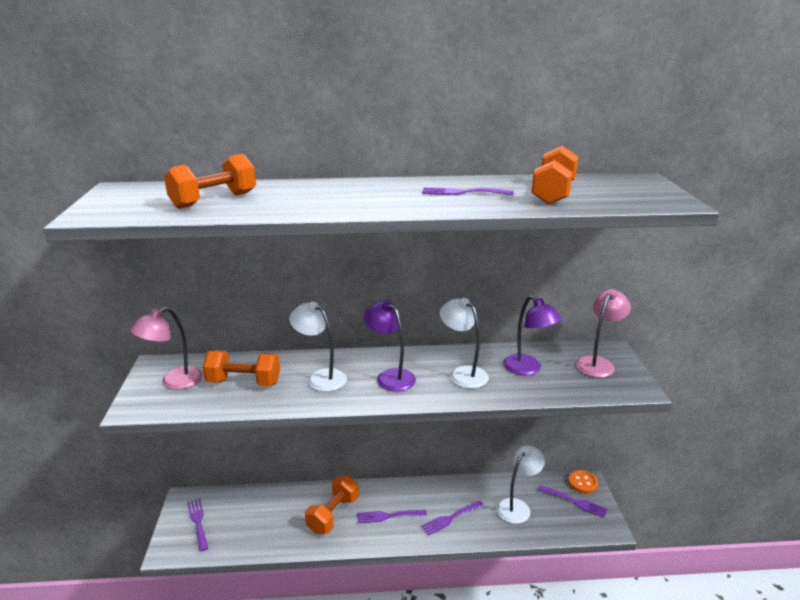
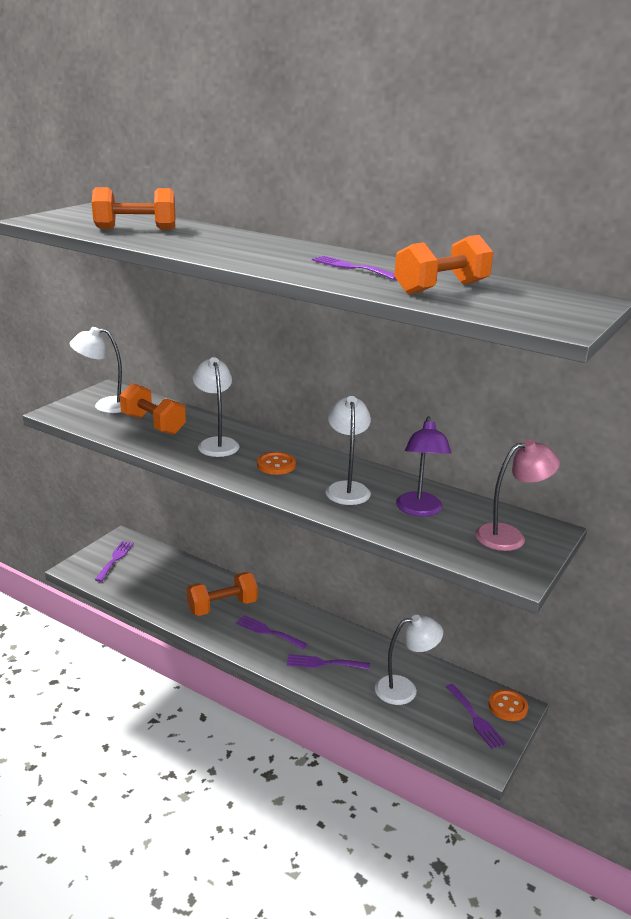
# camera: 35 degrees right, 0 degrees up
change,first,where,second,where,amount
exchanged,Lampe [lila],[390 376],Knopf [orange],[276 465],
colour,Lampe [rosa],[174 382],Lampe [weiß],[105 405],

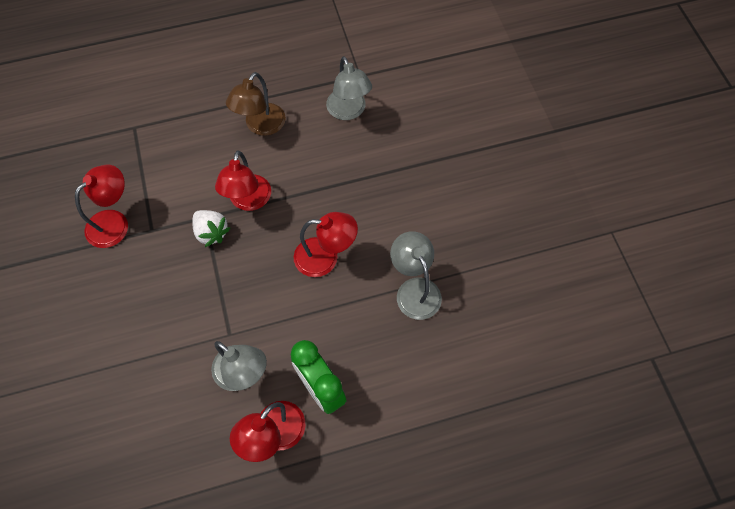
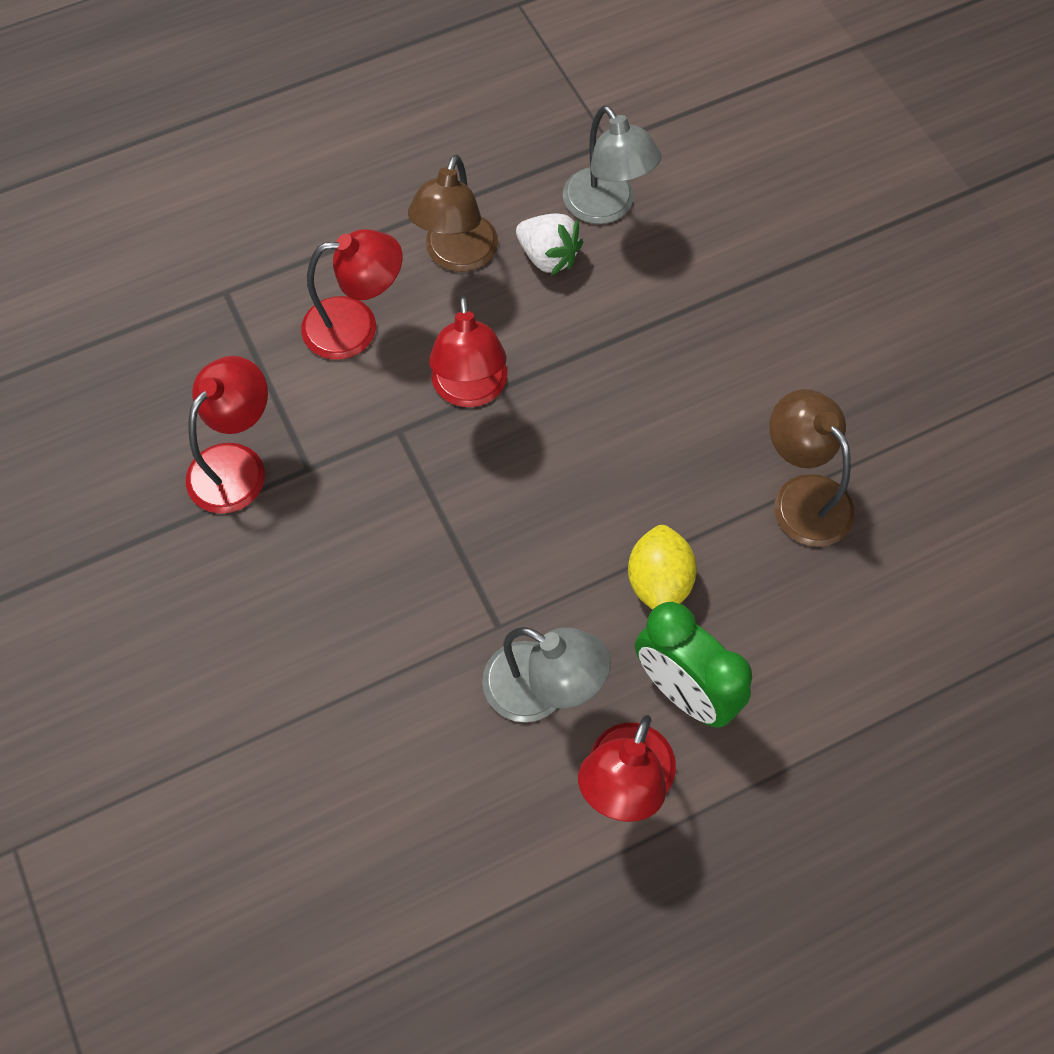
# camera: 10 degrees left, 0 degrees up
change,first,where,second,where,amount
appeared,,,Zitrone [gelb],[658 582],
relocated,Erdbeere [weiß],[211 233],,[548 257],
relocated,Lampe [rot],[325 257],,[356 326],
colour,Lampe [grau],[414 289],Lampe [braun],[802 496],

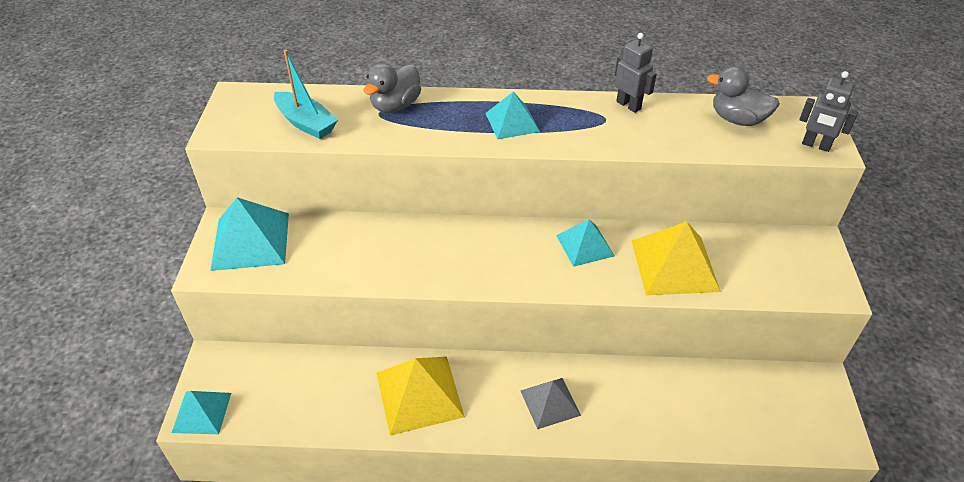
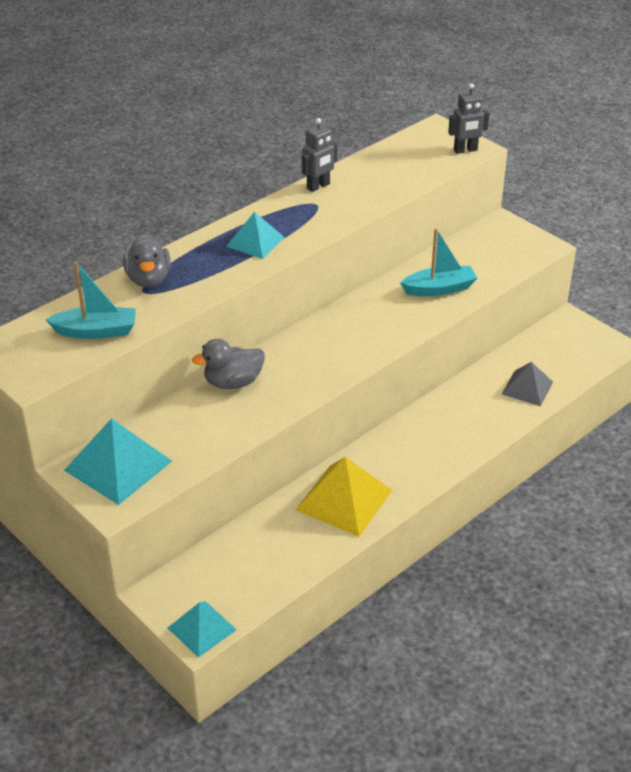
# camera: 45 degrees left, 5 degrees down
change,first,where,second,where,amount
missing,Pyramide [türkis],[585 245],,,
relocated,Pyramide [grau],[550 402],,[527 388],
relocated,Ente [grau],[737 119],,[233 382],
exchanged,Pyramide [gelb],[674 265],Boot [türkis],[439 289],
spun,Roboter [grau],[628 105],,[318 186],135 degrees clockwise

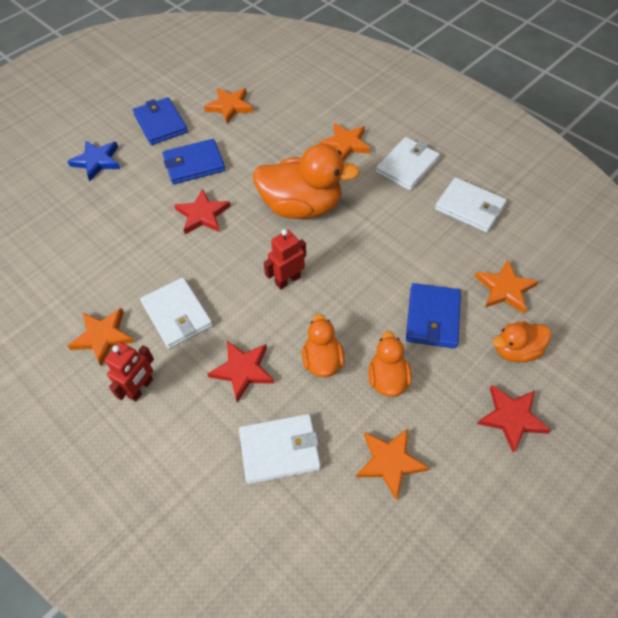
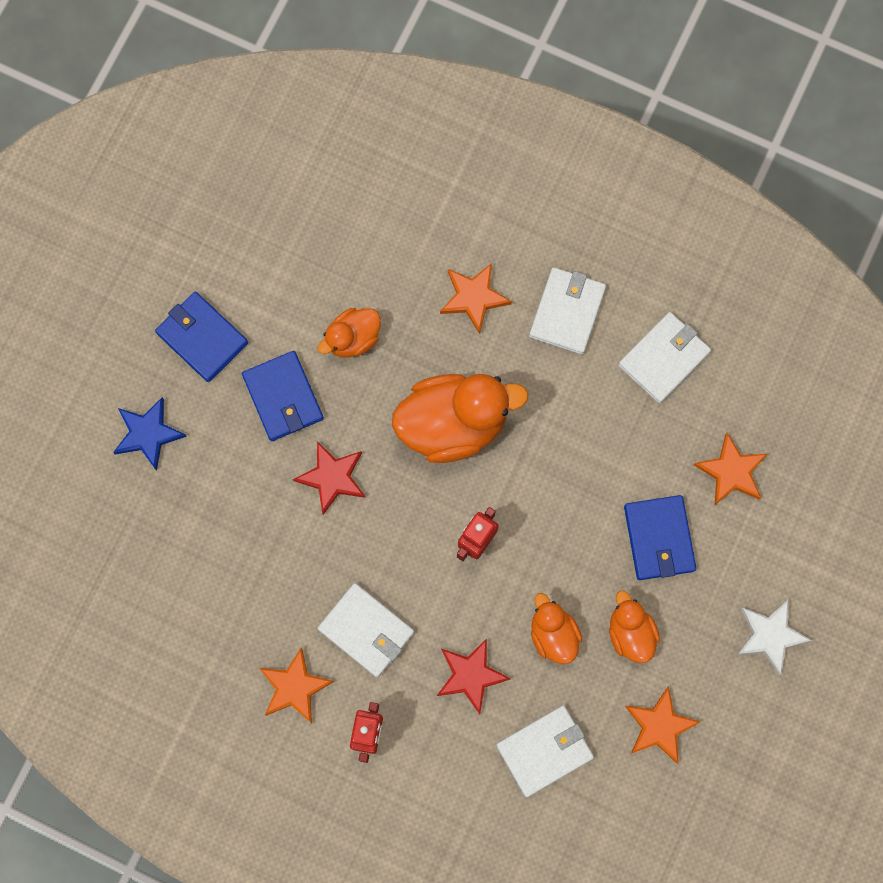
# camera: 20 degrees left, 20 degrees up
change,first,where,second,where,amount
missing,Stern [orange],[230 106],,,
relocated,Ente [orange],[515 350],,[353 339],
colour,Stern [rot],[511 418],Stern [weiß],[770 635],
spun,Geldbörse [blau],[194 164],,[283 397],75 degrees counterclockwise
spun,Geldbörse [weiß],[469 207],,[664 358],60 degrees counterclockwise

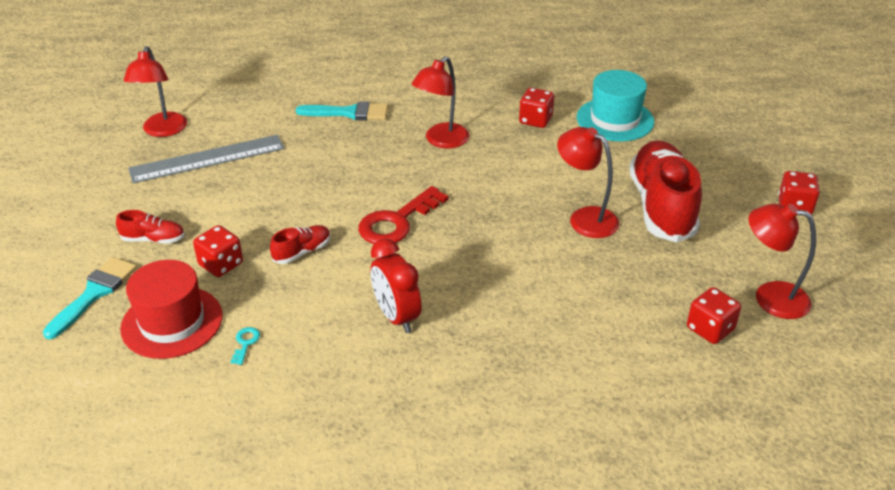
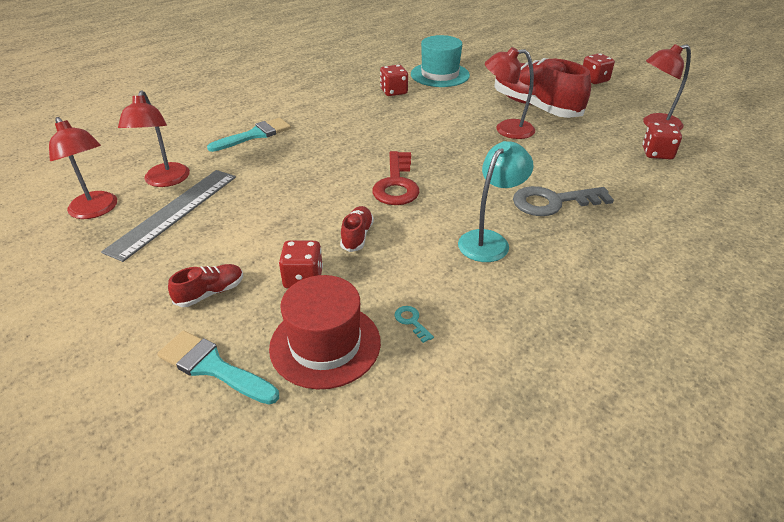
# camera: 40 degrees left, 0 degrees up
change,first,where,second,where,amount
appeared,,,Schlüssel [grau],[553 202],
relocated,Lampe [rot],[441 141],,[165 181],
exchanged,Wecker [rot],[396 317],Lampe [türkis],[489 240],
spun,Pinsel [türkis],[94 293],,[213 367],45 degrees counterclockwise

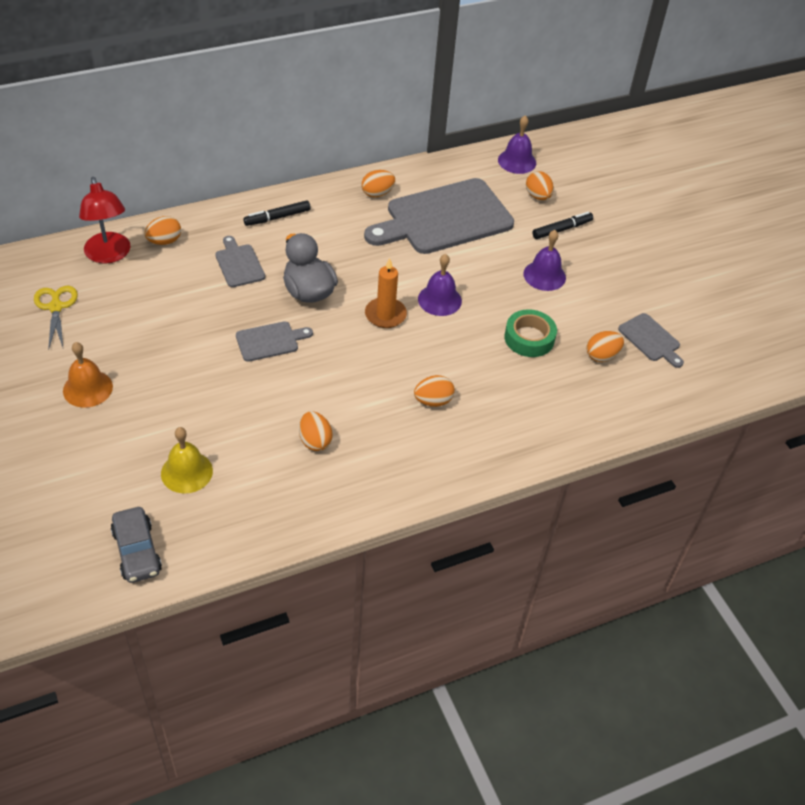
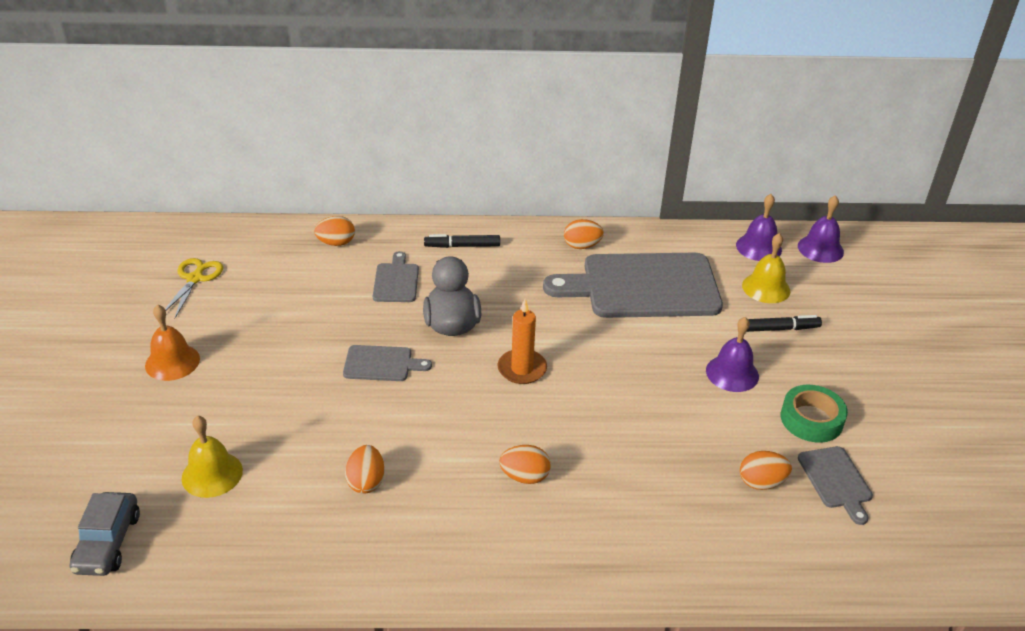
# camera: 25 degrees right, 10 degrees down
change,first,where,second,where,amount
missing,Lampe [rot],[109 255],,,
relocated,Glocke [lila],[439 300],,[820 249],
relocated,Klebeband [grün],[529 338],,[811 419],
exchanged,Ei [orange],[538 196],Glocke [gelb],[766 288],

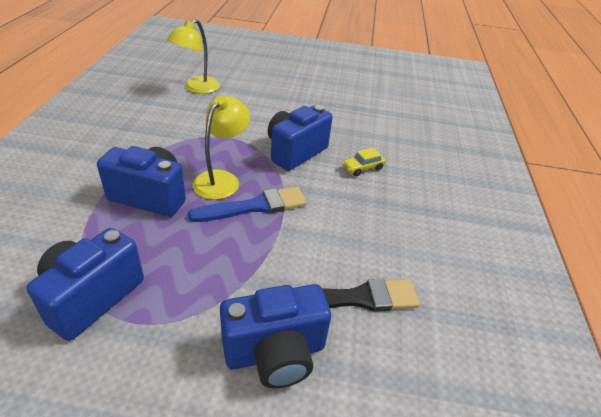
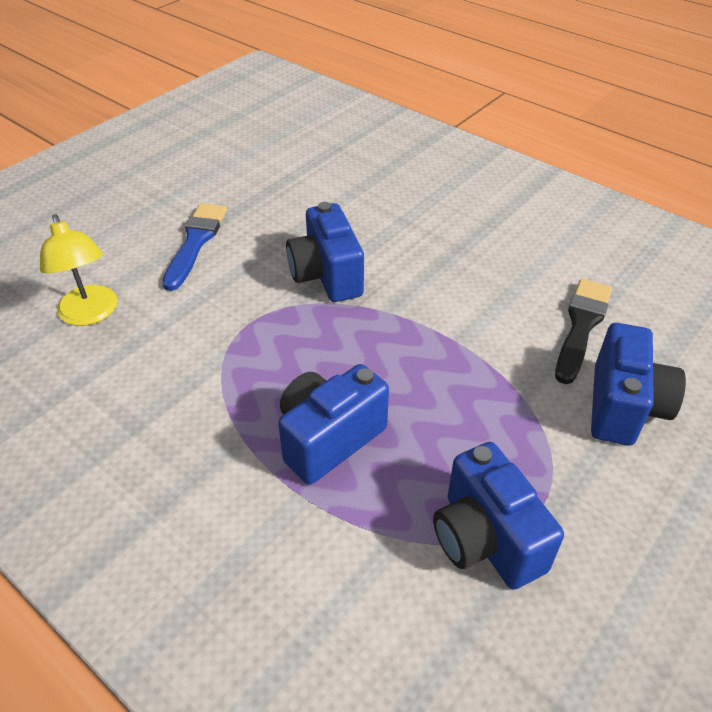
# camera: 55 degrees left, 5 degrees up
change,first,where,second,where,amount
missing,Lampe [gelb],[221 179],,,
missing,Auto [gelb],[362 168],,,
relocated,Pinsel [blau],[254 206],,[195 242],

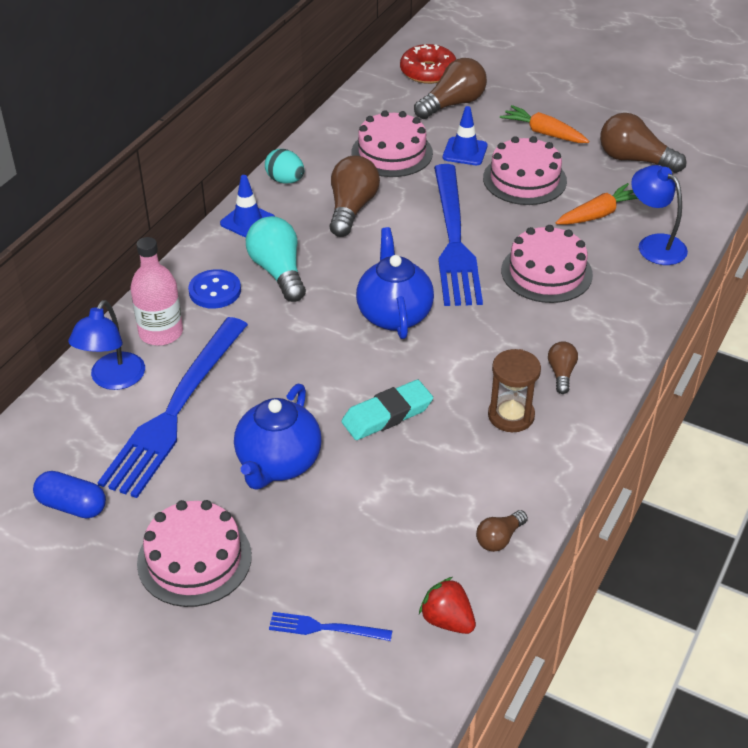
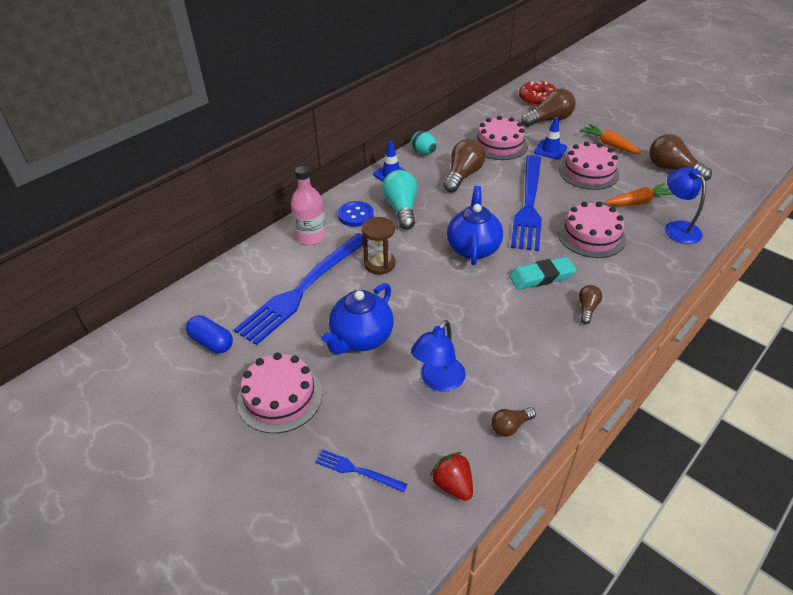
# camera: 15 degrees right, 0 degrees up
change,first,where,second,where,amount
relocated,Lampe [blau],[113 380],,[438 381],
relocated,Radiergummi [türkis],[387 415],,[541 277],
relocated,Sanduhr [braun],[511 415],,[379 264],

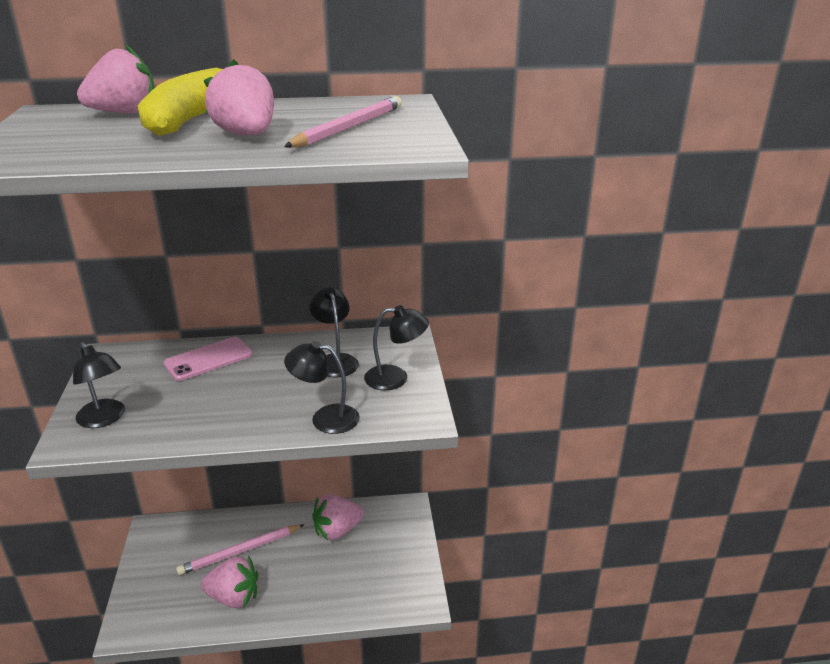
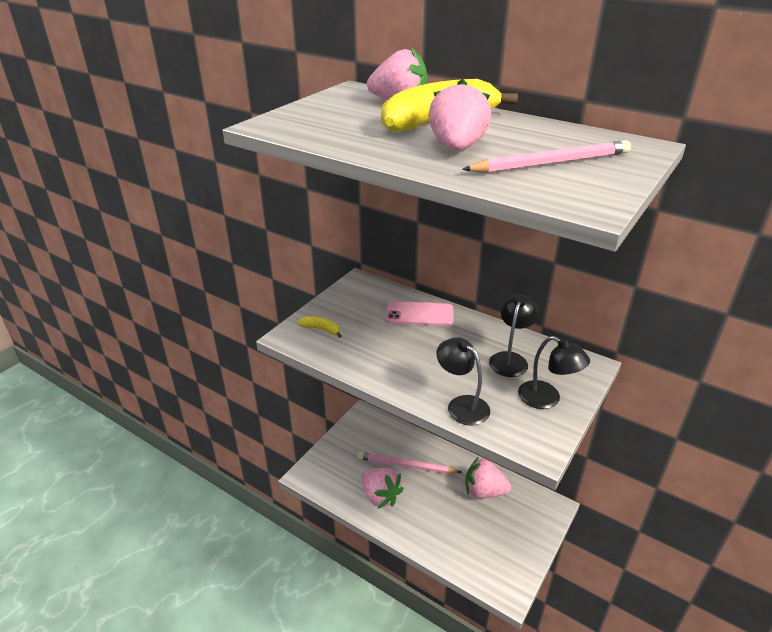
# camera: 40 degrees right, 5 degrees up
change,first,where,second,where,amount
exchanged,Lampe [schwarz],[105 419],Banane [gelb],[321 329],

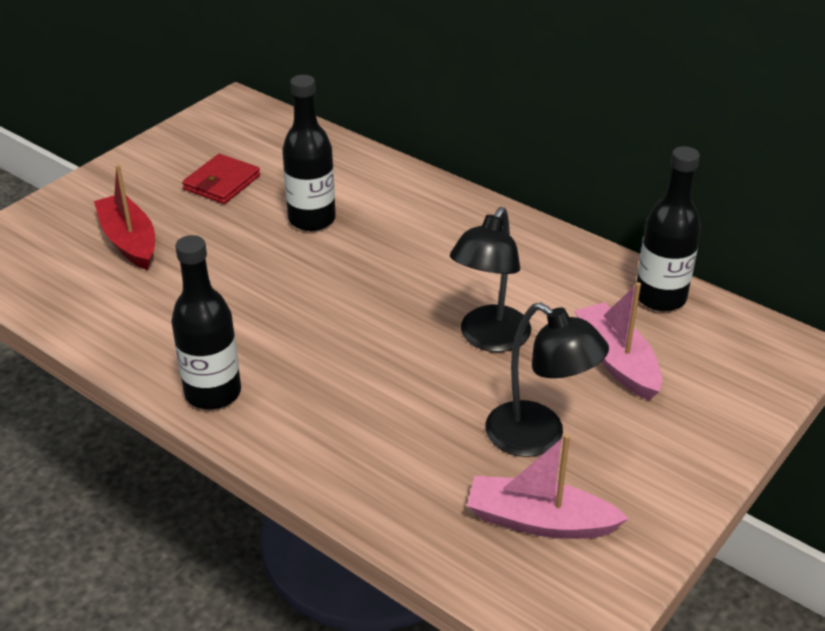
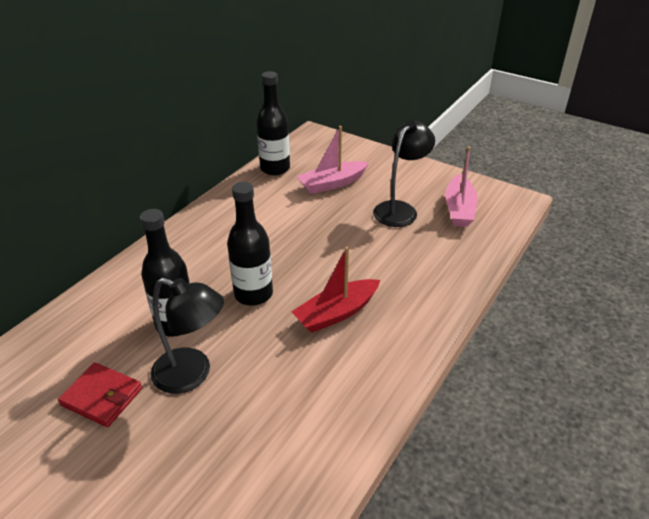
# camera: 95 degrees left, 0 degrees up
change,first,where,second,where,amount
relocated,Boot [rot],[129 241],,[336 313],
relocated,Flasche [schwarz],[213 393],,[253 294],
relocated,Lampe [schwarz],[489 339],,[192 374],

